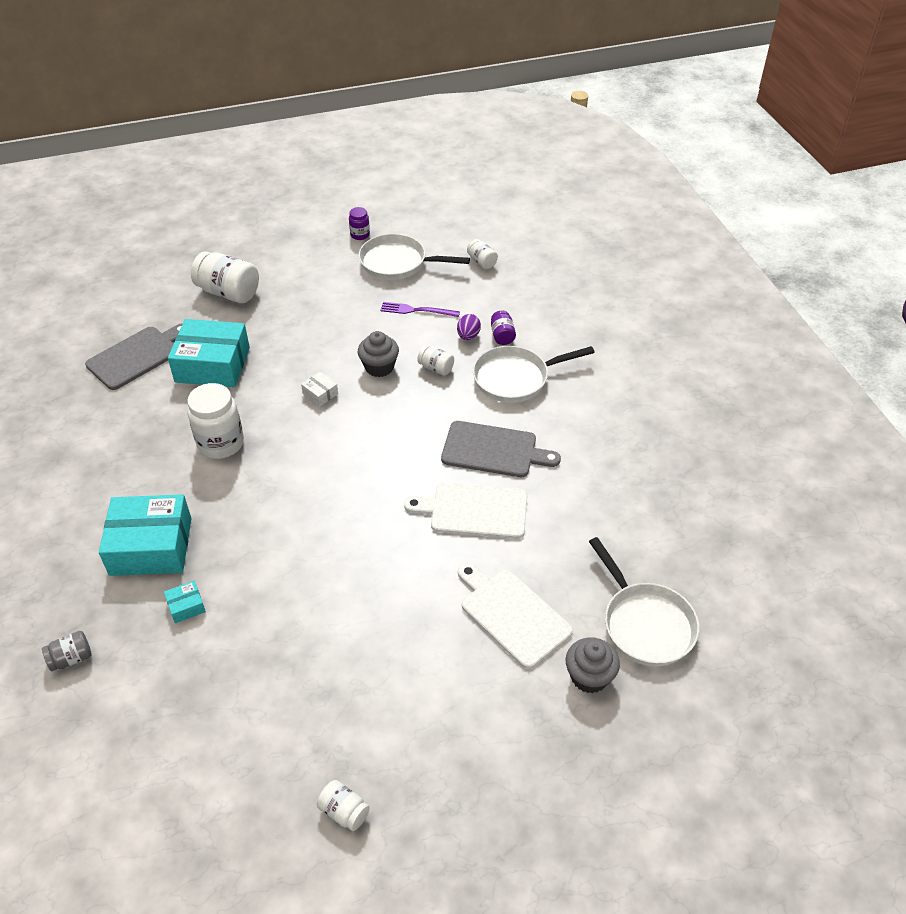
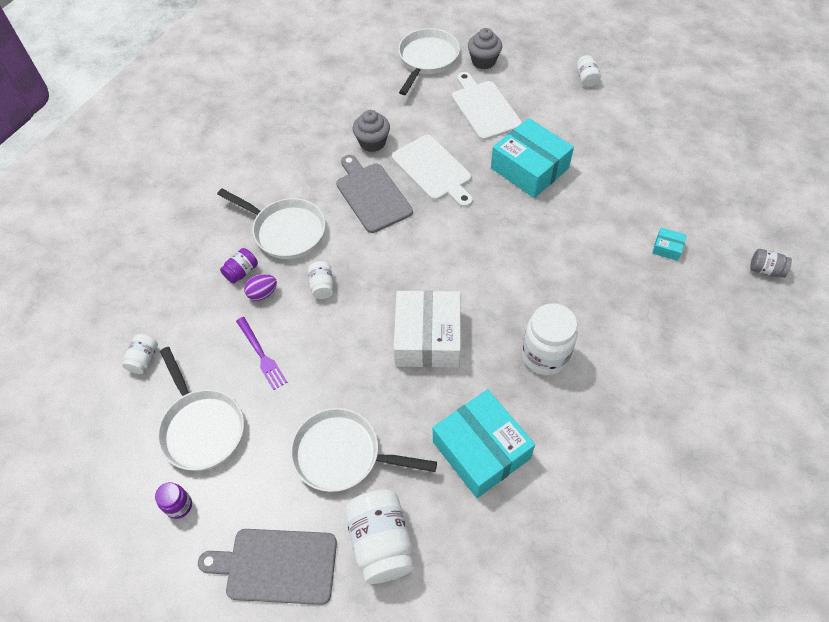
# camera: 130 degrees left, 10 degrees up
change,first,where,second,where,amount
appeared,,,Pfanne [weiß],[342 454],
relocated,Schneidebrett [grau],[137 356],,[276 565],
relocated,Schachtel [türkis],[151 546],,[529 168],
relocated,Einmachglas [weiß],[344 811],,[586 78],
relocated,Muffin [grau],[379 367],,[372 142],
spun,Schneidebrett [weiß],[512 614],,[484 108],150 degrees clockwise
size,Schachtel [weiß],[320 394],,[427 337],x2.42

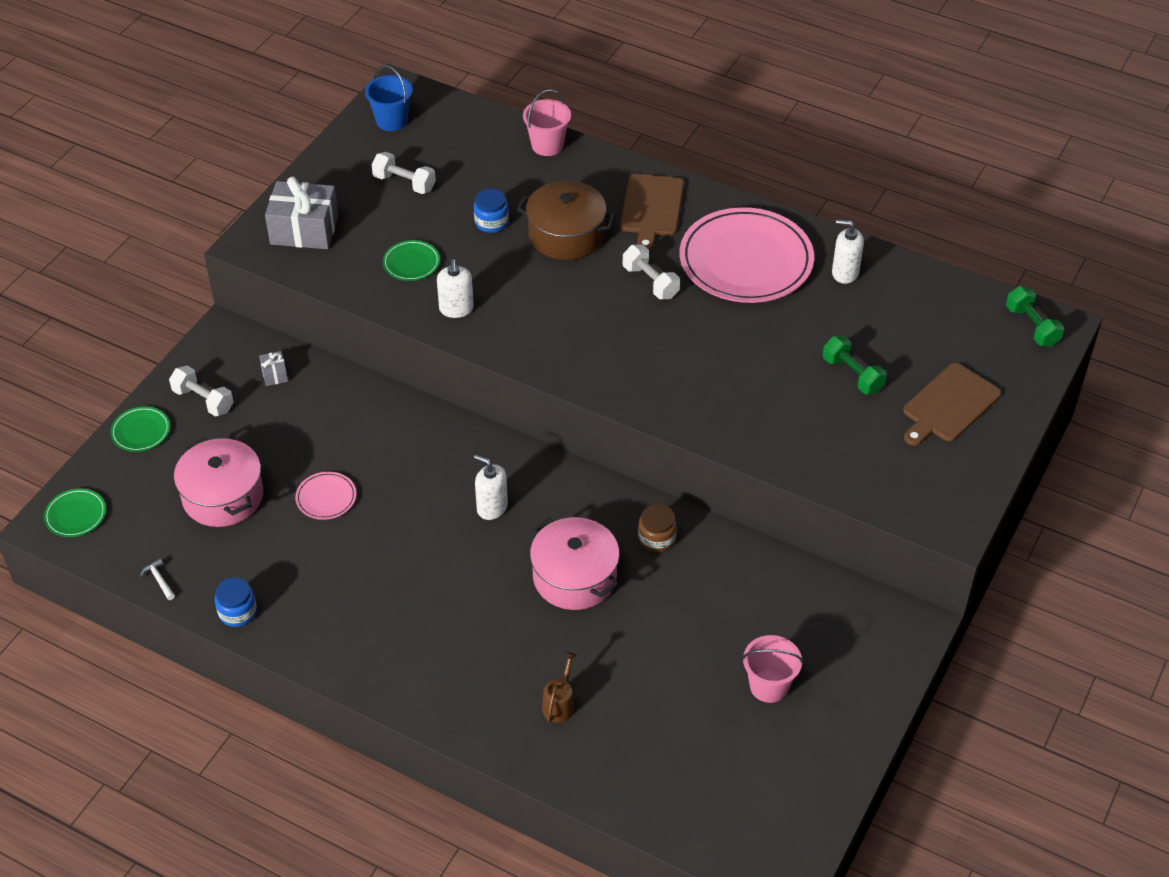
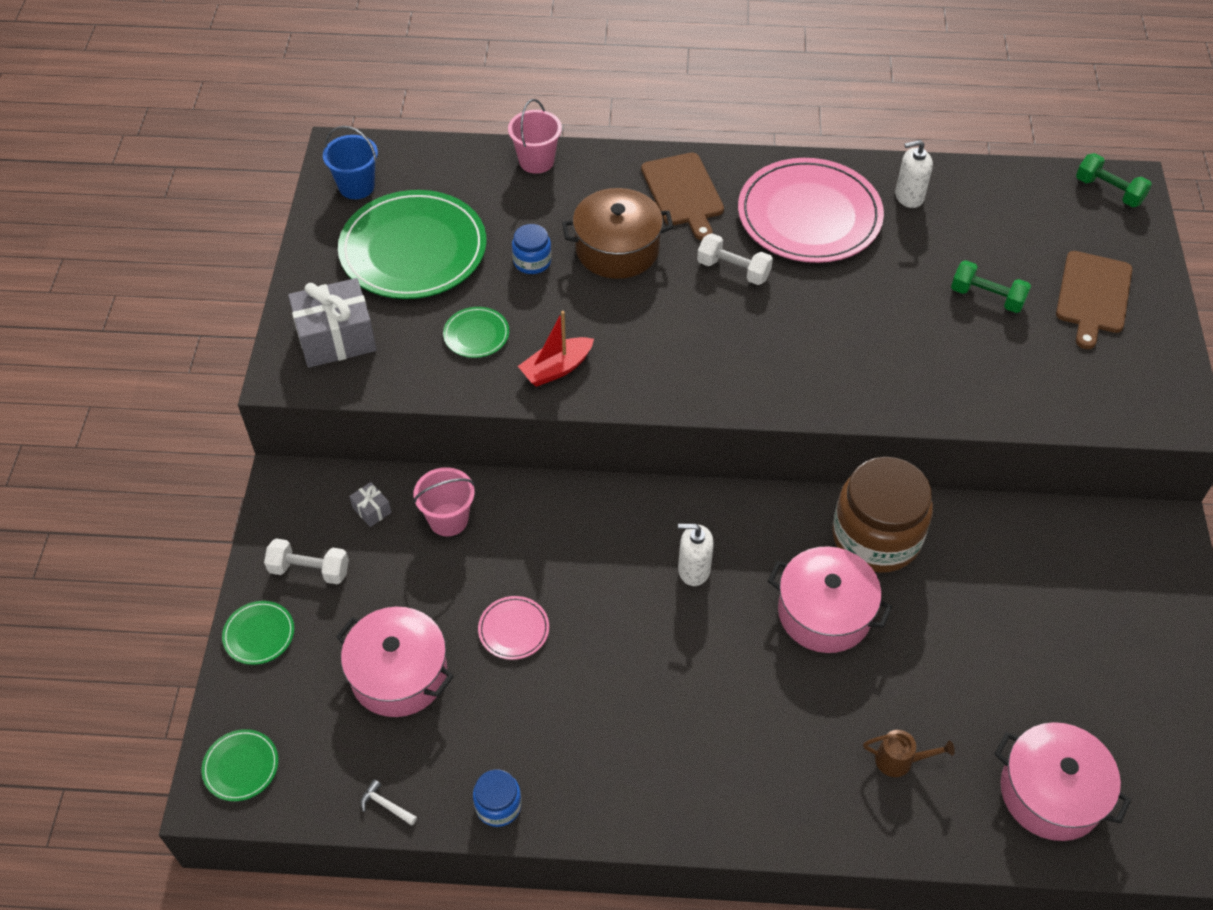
# camera: 25 degrees left, 5 degrees up
change,first,where,second,where,amount
appeared,,,Kochtopf [rosa],[1051 792],
relocated,Eimer [rosa],[769 686],,[448 519],
exchanged,Hantel [weiß],[404 183],Teller [grün],[413 249],
exchanged,Seifenspender [weiß],[456 309],Boot [rot],[556 369],
spun,Gießkanne [braun],[560 703],,[900 760],105 degrees clockwise
size,Einmachglas [braun],[656 538],,[876 537],x2.18

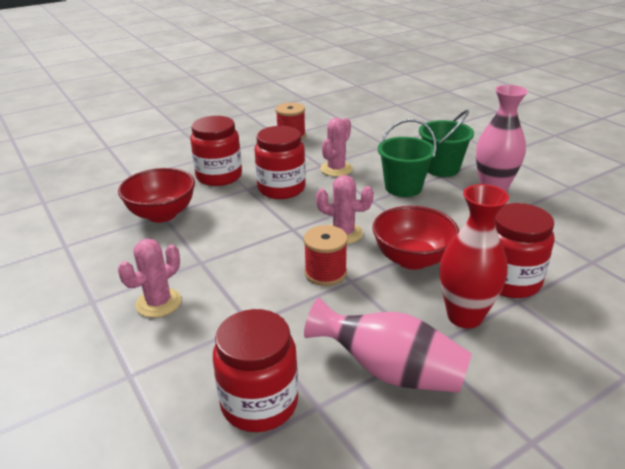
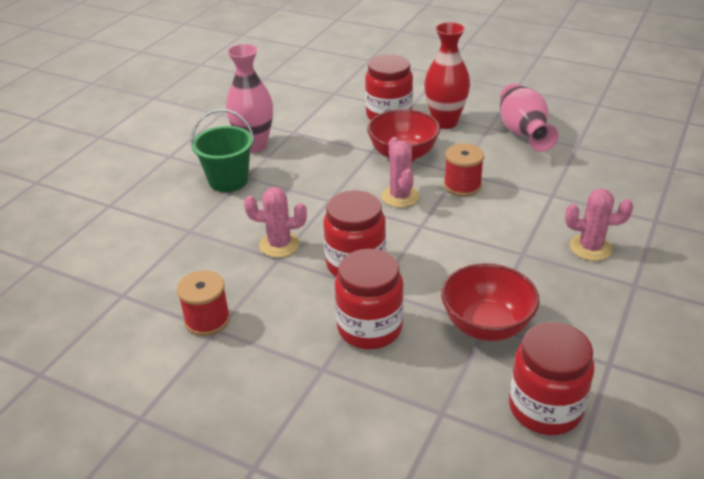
# camera: 120 degrees left, 5 degrees up
change,first,where,second,where,amount
missing,Eimer [grün],[403 187],,,
relocated,Einmachglas [rot],[259 403],,[545 408],

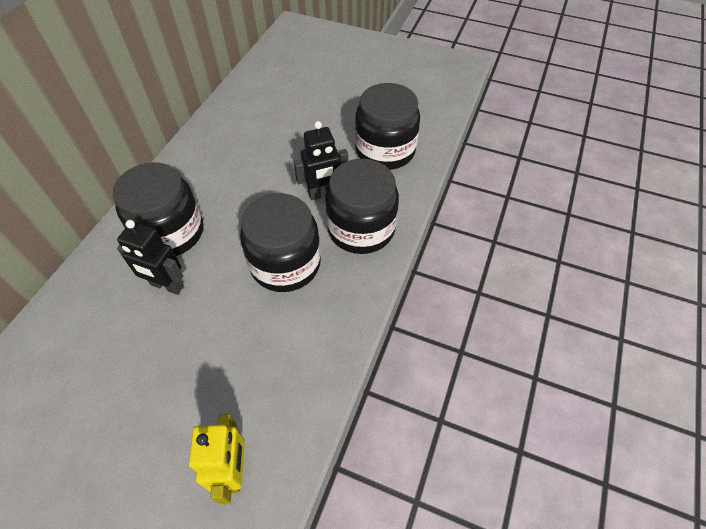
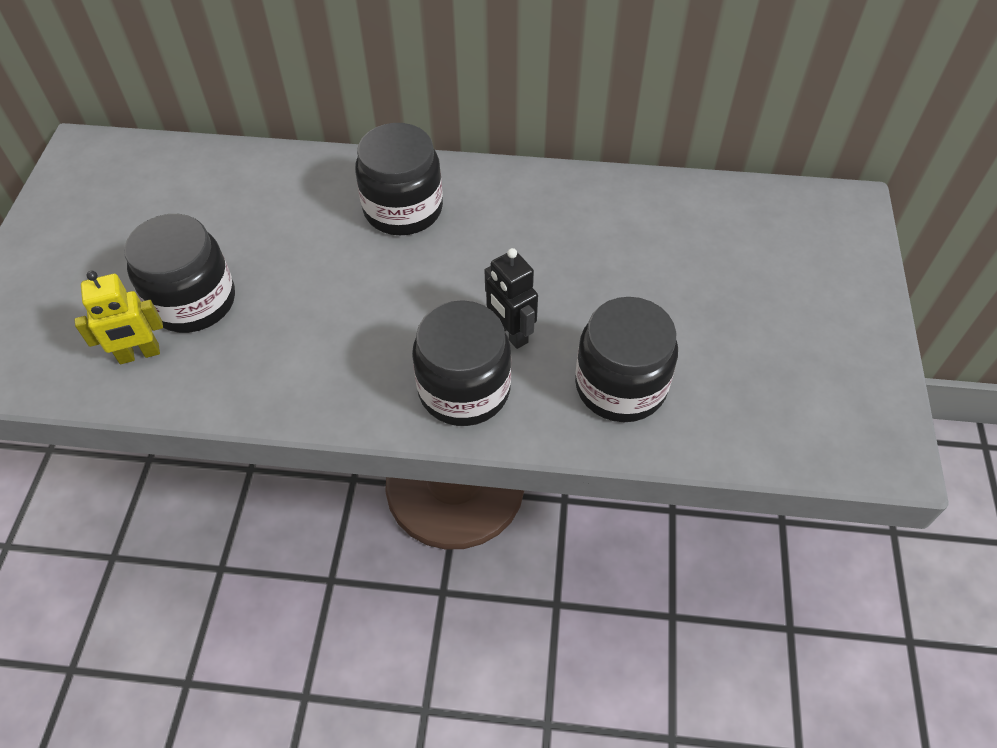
# camera: 75 degrees right, 0 degrees up
change,first,where,second,where,amount
missing,Roboter [schwarz],[167 285],,,
relocated,Einmachglas [schwarz],[285 264],,[193 301],

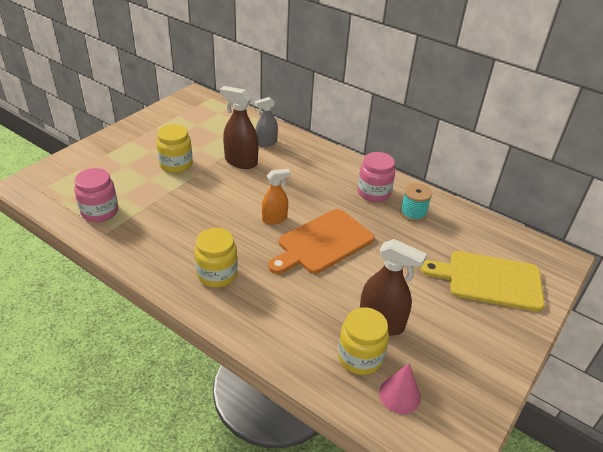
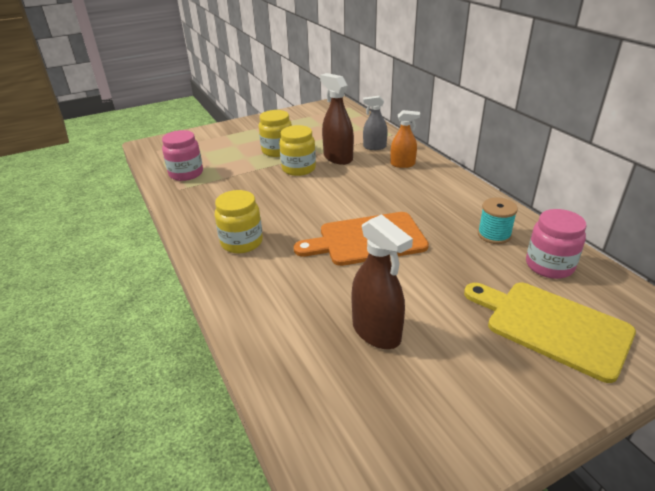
# camera: 30 degrees right, 5 degrees down
change,first,where,second,where,amount
missing,Kegel [rosa],[399 395],,,
relocated,Sprühflasche [orange],[274 219],,[402 164],
relocated,Einmachglas [gelb],[360 357],,[298 169],
relocated,Einmachglas [rosa],[373 193],,[549 265],

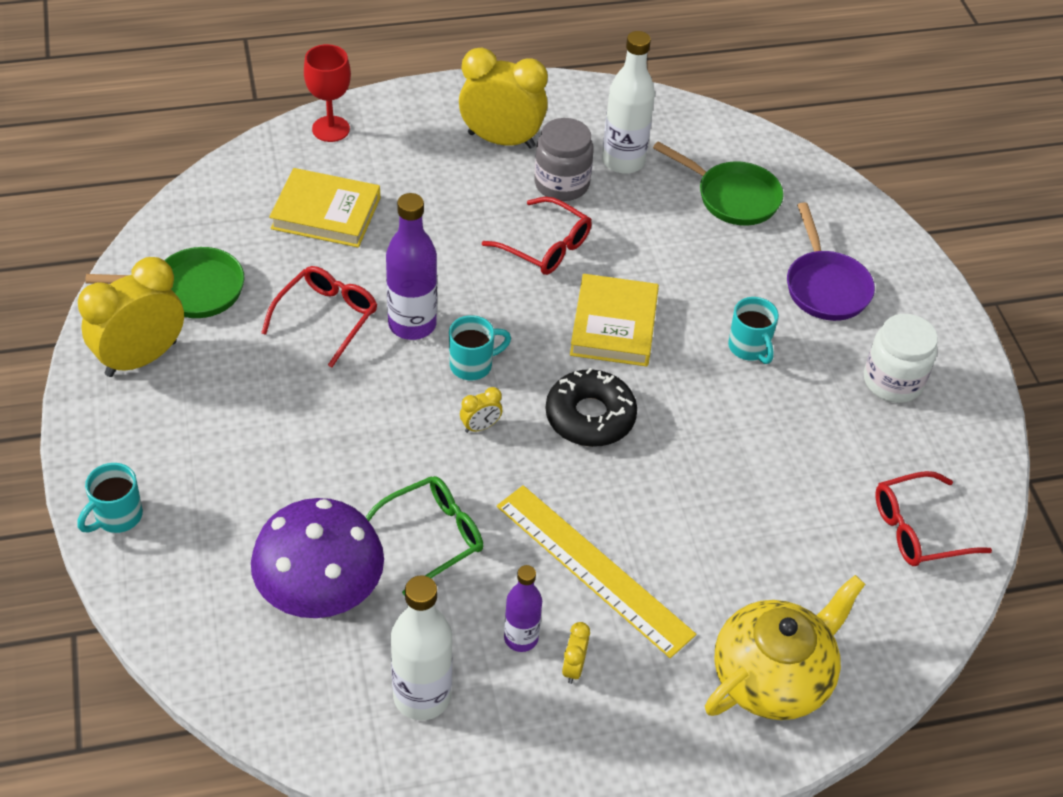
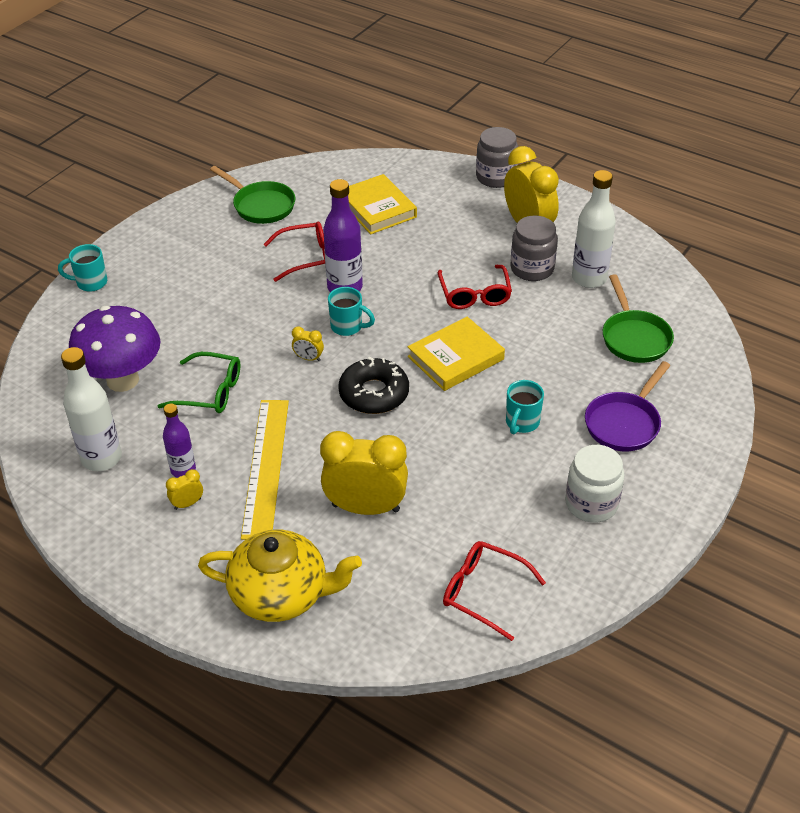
# camera: 50 degrees right, 5 degrees down
change,first,where,second,where,amount
missing,Kelch [rot],[331 129],,,
appeared,,,Einmachglas [grau],[496 177],
relocated,Wecker [gelb],[141 358],,[366 507],

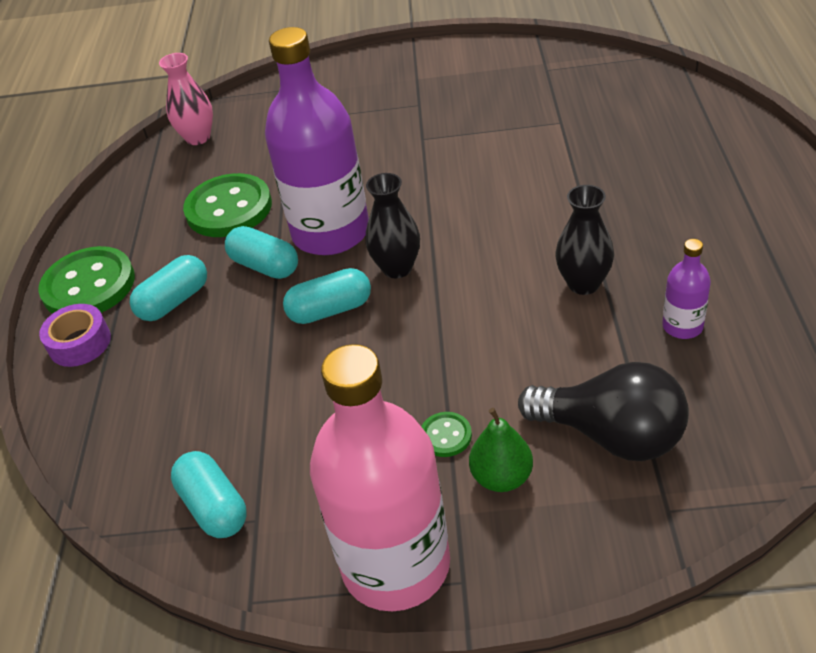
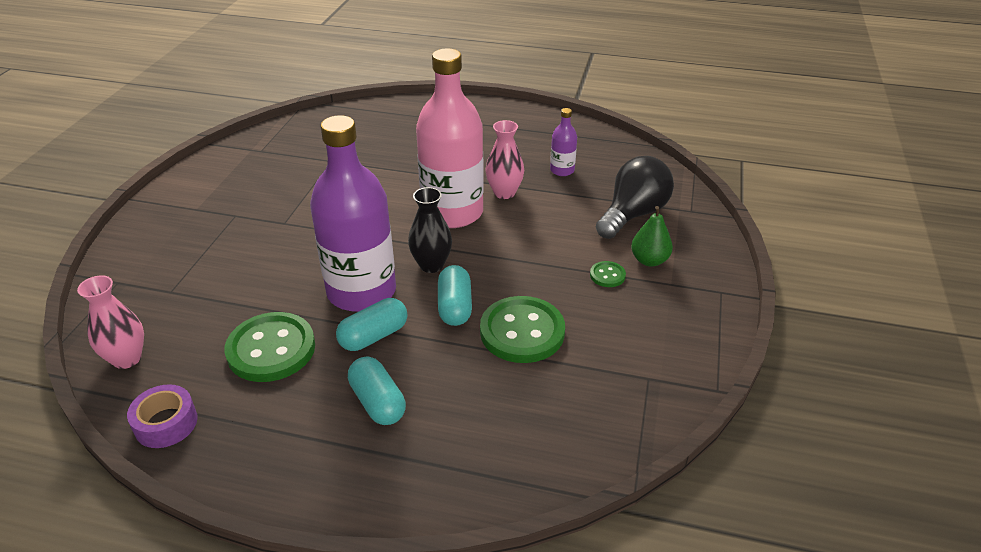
# camera: 80 degrees left, 5 degrees down
change,first,where,second,where,amount
missing,Kapsel [türkis],[214 507],,,
relocated,Knopf [grün],[89 285],,[522 332],
relocated,Klebeband [lila],[80 343],,[166 423],
relocated,Flasche [rosa],[396 564],,[452 212],
colour,Vase [schwarz],[583 284],Vase [rosa],[504 193],

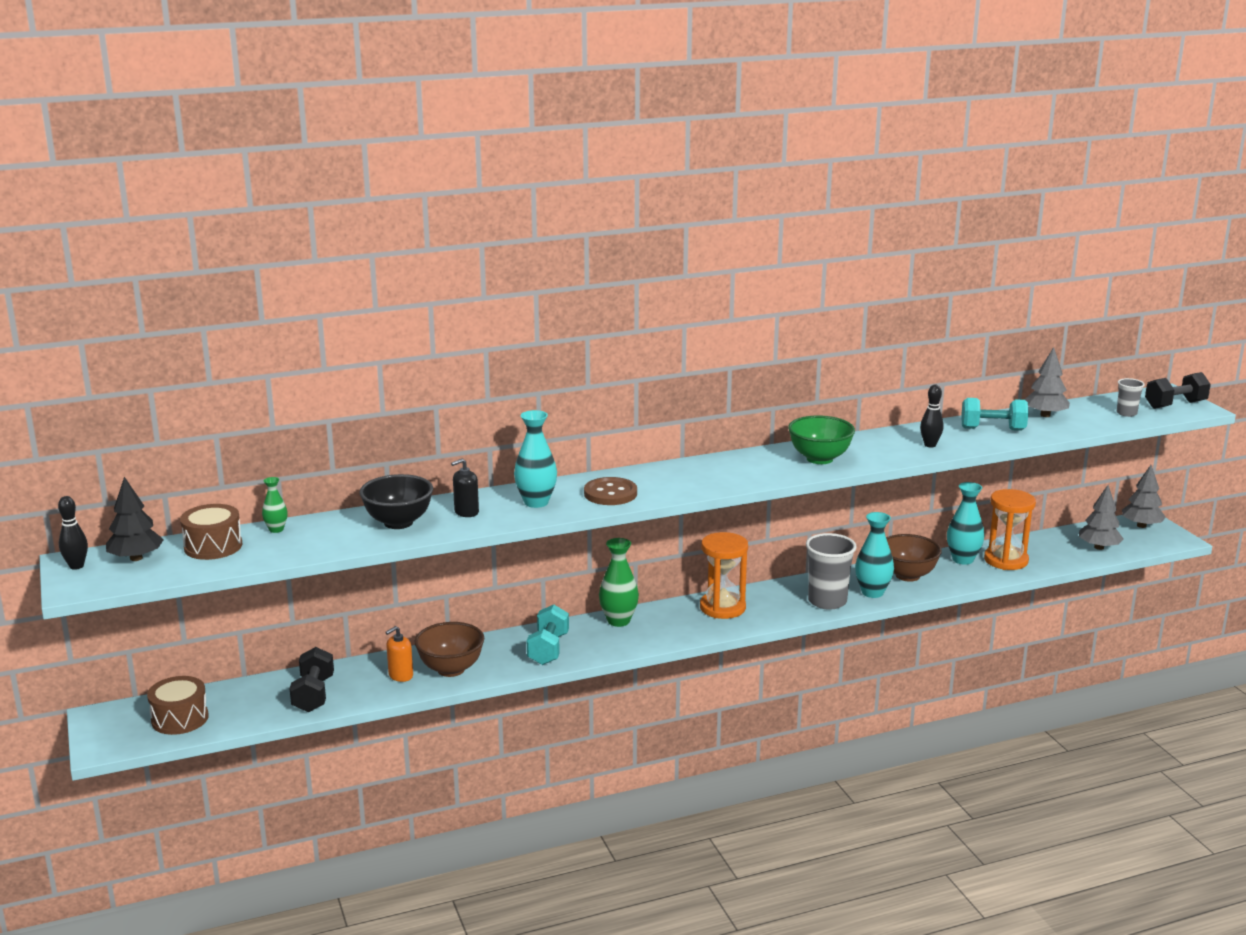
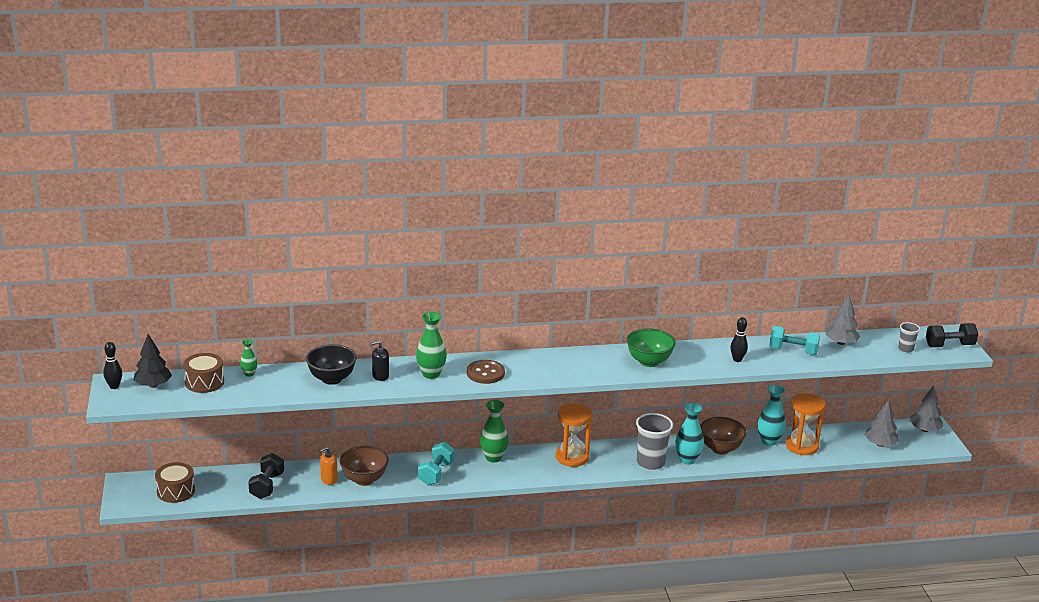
# camera: 10 degrees right, 5 degrees up
change,first,where,second,where,amount
colour,Vase [türkis],[536 502],Vase [grün],[431 374],

